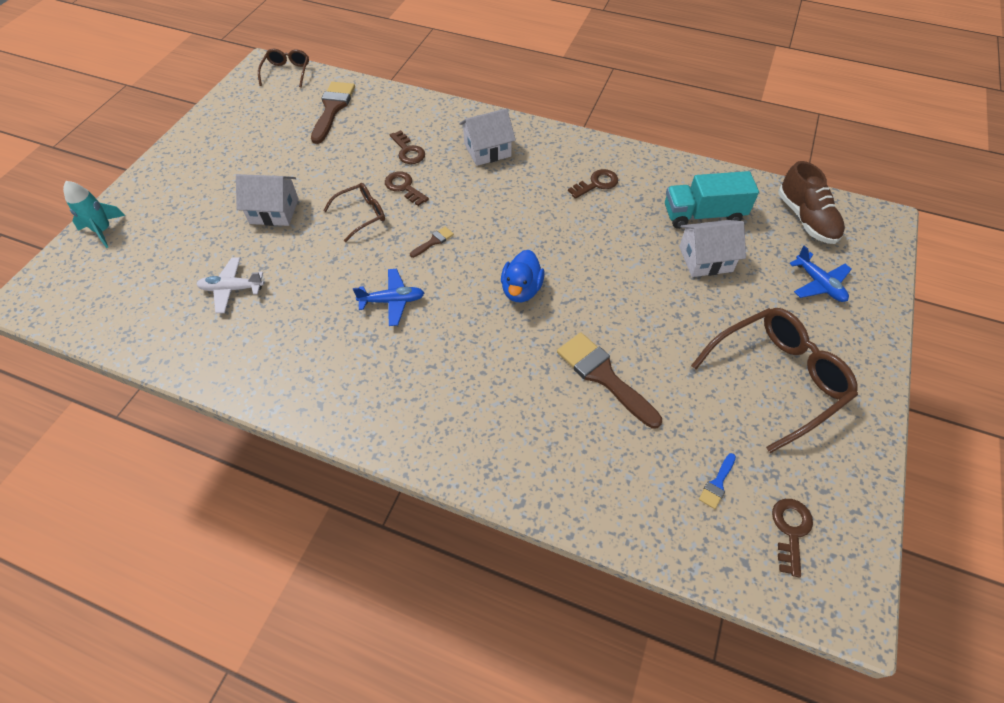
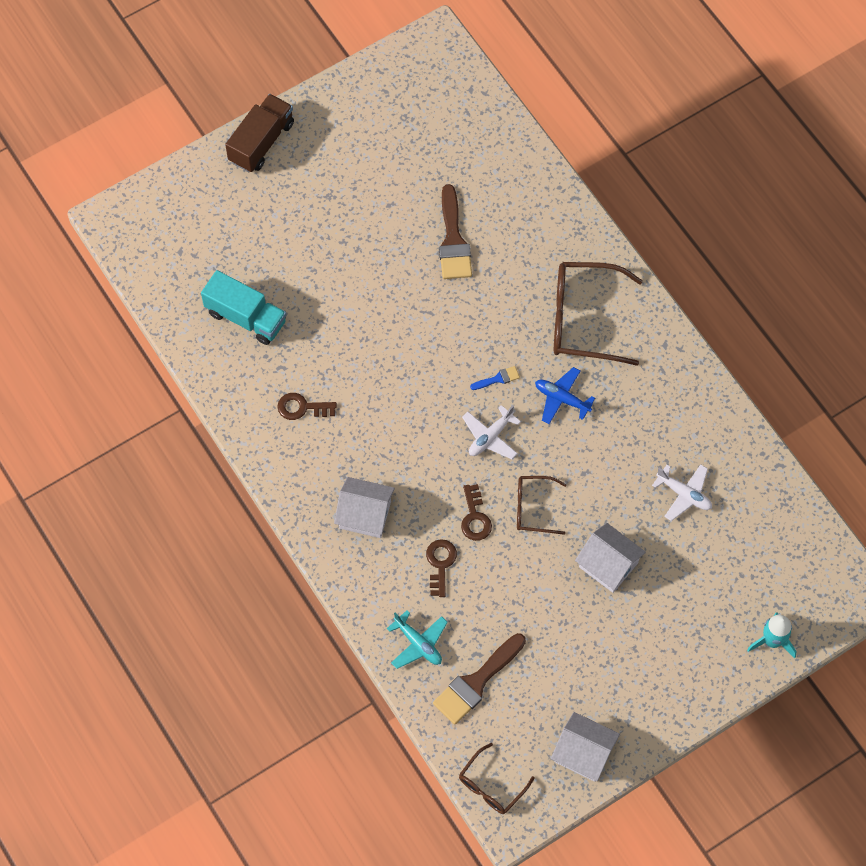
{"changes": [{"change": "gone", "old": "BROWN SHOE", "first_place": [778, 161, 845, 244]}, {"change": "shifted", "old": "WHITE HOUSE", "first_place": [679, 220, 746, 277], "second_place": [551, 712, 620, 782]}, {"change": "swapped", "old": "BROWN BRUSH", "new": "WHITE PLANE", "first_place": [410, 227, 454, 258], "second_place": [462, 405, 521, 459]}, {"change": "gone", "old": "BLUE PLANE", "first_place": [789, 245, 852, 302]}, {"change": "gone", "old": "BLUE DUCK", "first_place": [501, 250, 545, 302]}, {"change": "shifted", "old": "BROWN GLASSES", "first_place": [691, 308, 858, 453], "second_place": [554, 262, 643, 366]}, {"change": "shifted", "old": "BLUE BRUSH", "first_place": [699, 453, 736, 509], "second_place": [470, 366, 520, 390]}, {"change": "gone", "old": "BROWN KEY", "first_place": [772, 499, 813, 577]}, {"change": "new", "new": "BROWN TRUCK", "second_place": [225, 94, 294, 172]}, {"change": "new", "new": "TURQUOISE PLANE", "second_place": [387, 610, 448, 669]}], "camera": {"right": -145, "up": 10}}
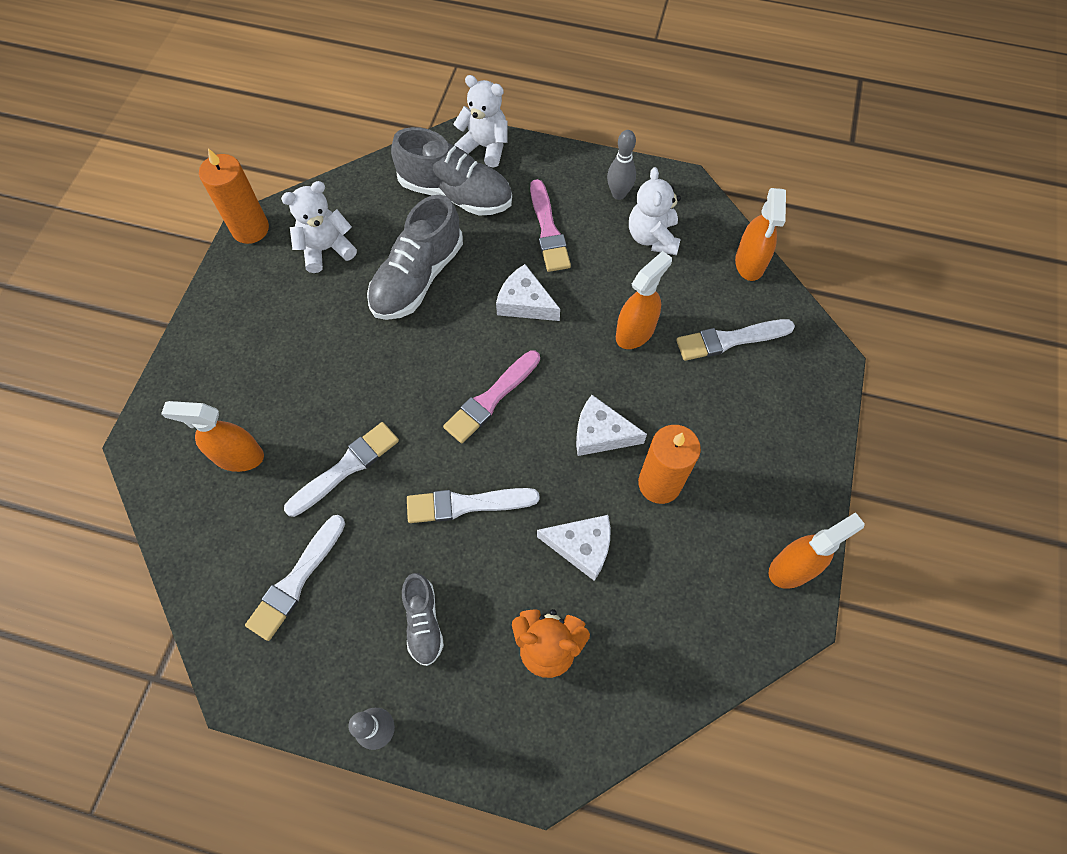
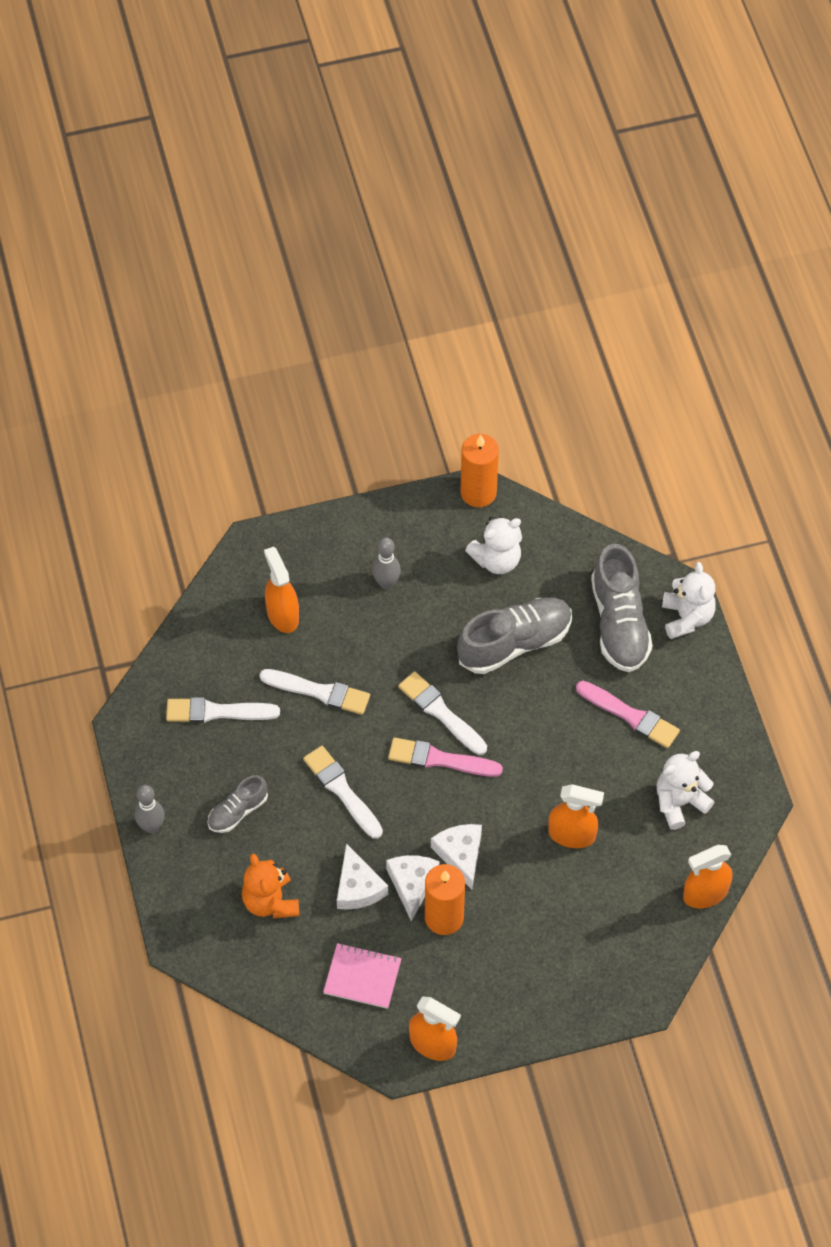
{"changes": [{"change": "shifted", "old": "GREY BOWLING PIN", "first_place": [607, 130, 636, 200], "second_place": [372, 537, 401, 589]}, {"change": "rotated", "old": "PINK BRUSH", "first_place": [530, 179, 571, 272], "second_place": [576, 681, 680, 748], "degrees": -105}, {"change": "rotated", "old": "WHITE TEDDY BEAR", "first_place": [281, 181, 357, 273], "second_place": [465, 516, 522, 574], "degrees": 120}, {"change": "rotated", "old": "GREY SHOE", "first_place": [367, 195, 463, 320], "second_place": [457, 597, 572, 674], "degrees": 150}, {"change": "shifted", "old": "WHITE CHEESE", "first_place": [496, 264, 560, 321], "second_place": [386, 855, 440, 921]}, {"change": "shifted", "old": "WHITE BRUSH", "first_place": [676, 319, 795, 361], "second_place": [398, 671, 487, 755]}, {"change": "new", "new": "PINK NOTEBOOK", "second_place": [323, 943, 402, 1009]}], "camera": {"right": 60, "up": -5}}
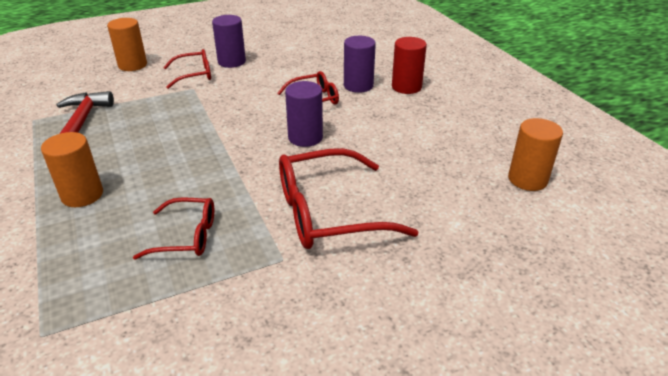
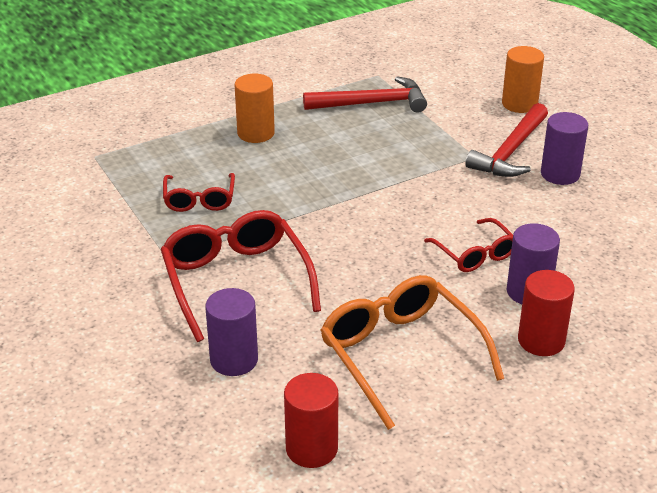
{"changes": [{"change": "swapped", "old": "RED GLASSES", "new": "RED HAMMER", "first_place": [163, 49, 211, 89], "second_place": [465, 103, 548, 177]}, {"change": "shifted", "old": "PURPLE CYLINDER", "first_place": [285, 81, 323, 147], "second_place": [205, 288, 258, 376]}, {"change": "repainted", "old": "ORANGE CYLINDER", "new": "RED CYLINDER", "first_place": [508, 118, 563, 191], "second_place": [284, 373, 338, 468]}, {"change": "new", "new": "ORANGE GLASSES", "second_place": [320, 275, 504, 430]}], "camera": {"right": 85, "up": 0}}
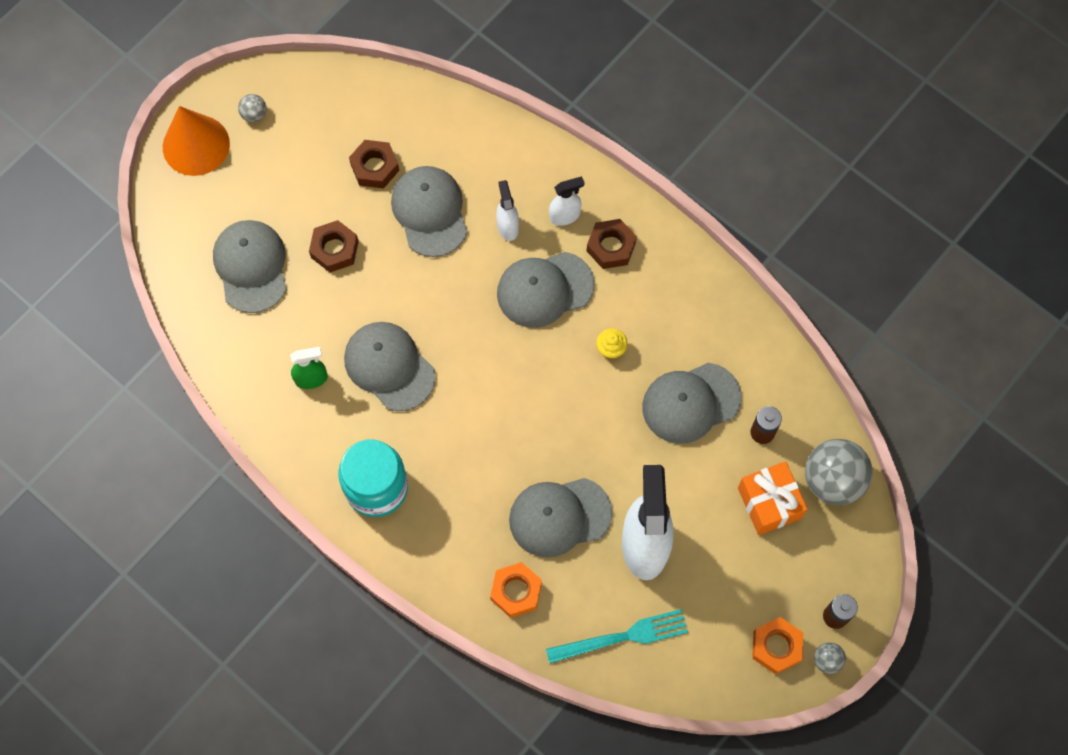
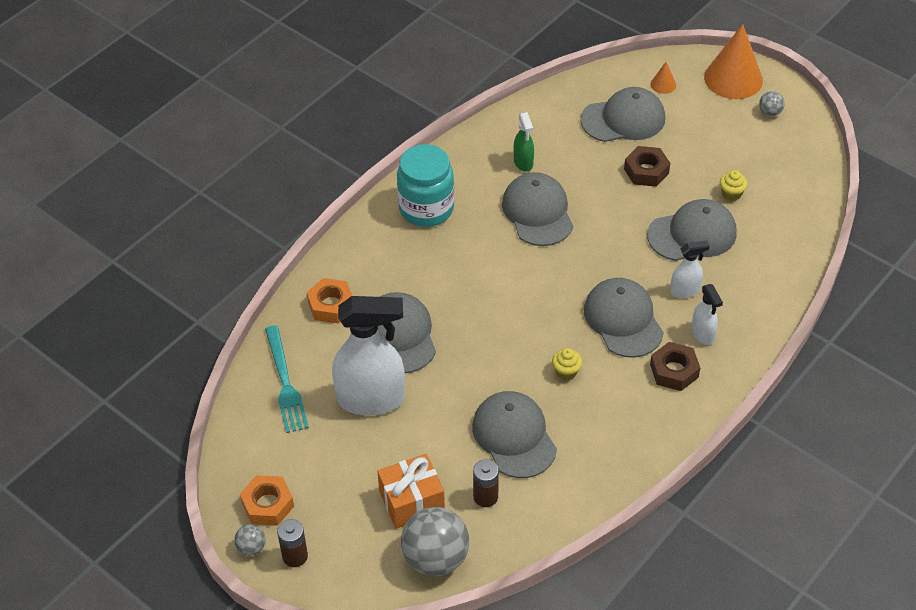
{"changes": [{"change": "swapped", "old": "BROWN NUT", "new": "YELLOW CUPCAKE", "first_place": [349, 140, 399, 189], "second_place": [720, 170, 748, 201]}, {"change": "rotated", "old": "GREY CAP", "first_place": [344, 322, 436, 411], "second_place": [502, 172, 573, 246], "degrees": -60}, {"change": "new", "new": "ORANGE CONE", "second_place": [651, 62, 676, 94]}], "camera": {"right": 90, "up": -20}}
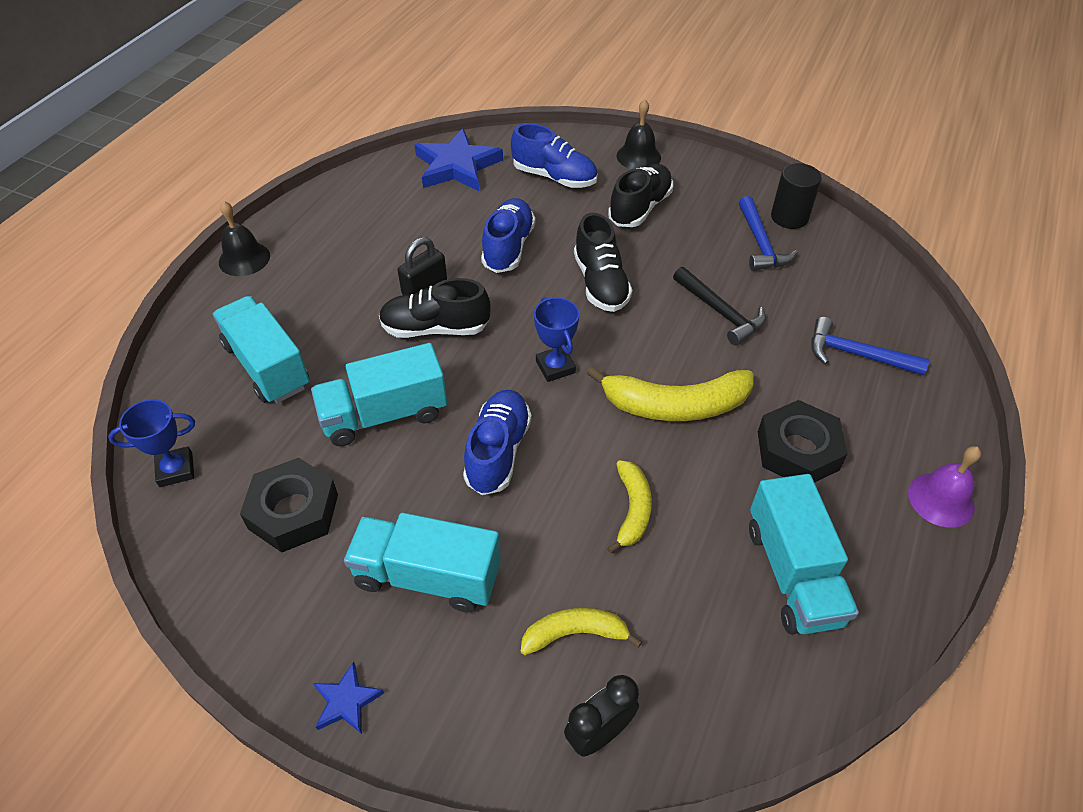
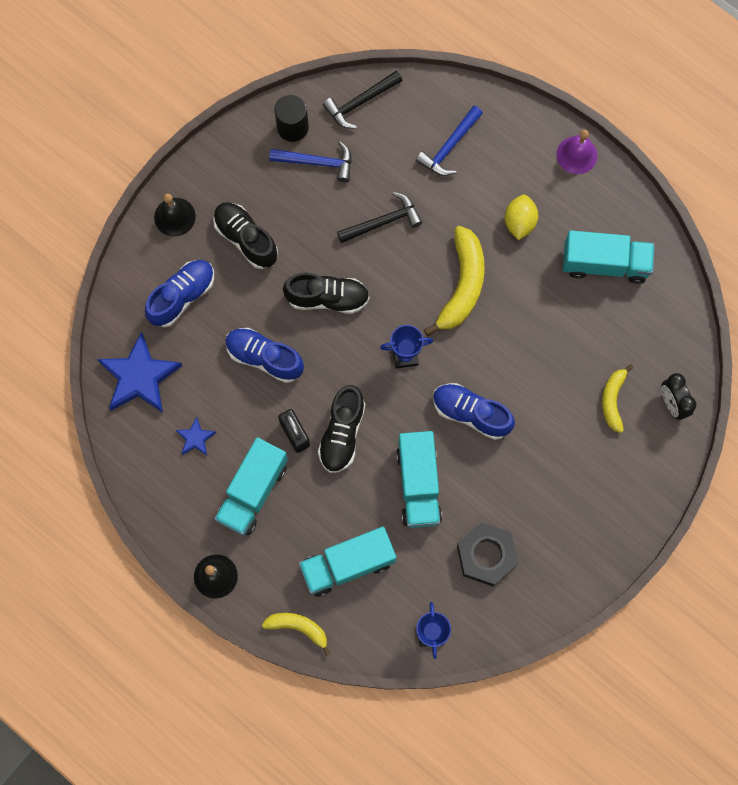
{"changes": [{"change": "swapped", "old": "BLACK NUT", "new": "YELLOW LEMON", "first_place": [758, 400, 848, 483], "second_place": [505, 195, 538, 240]}, {"change": "shifted", "old": "YELLOW BANANA", "first_place": [607, 460, 652, 554], "second_place": [262, 613, 330, 656]}, {"change": "shifted", "old": "TURQUOISE TRUCK", "first_place": [344, 513, 501, 613], "second_place": [214, 437, 288, 535]}, {"change": "shifted", "old": "BLUE STAR", "first_place": [313, 662, 384, 734], "second_place": [175, 416, 216, 455]}, {"change": "new", "new": "BLACK HAMMER", "second_place": [322, 71, 403, 129]}], "camera": {"right": -75, "up": 25}}
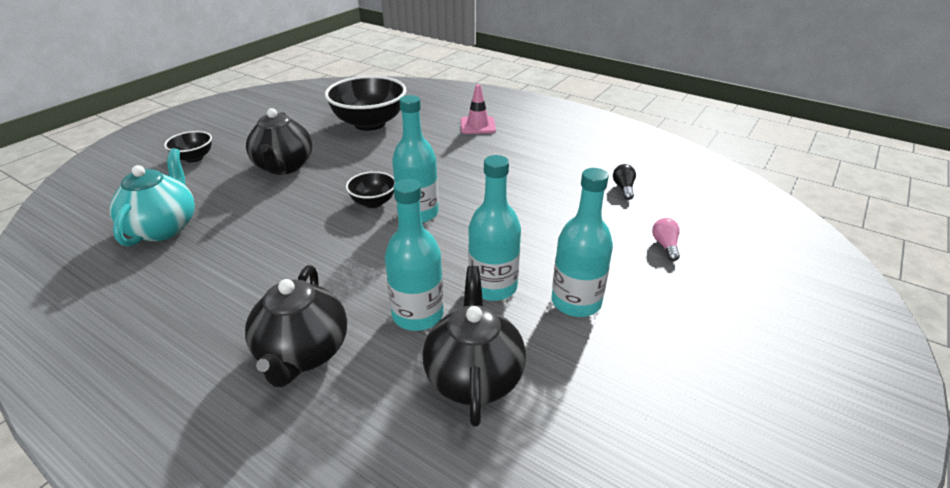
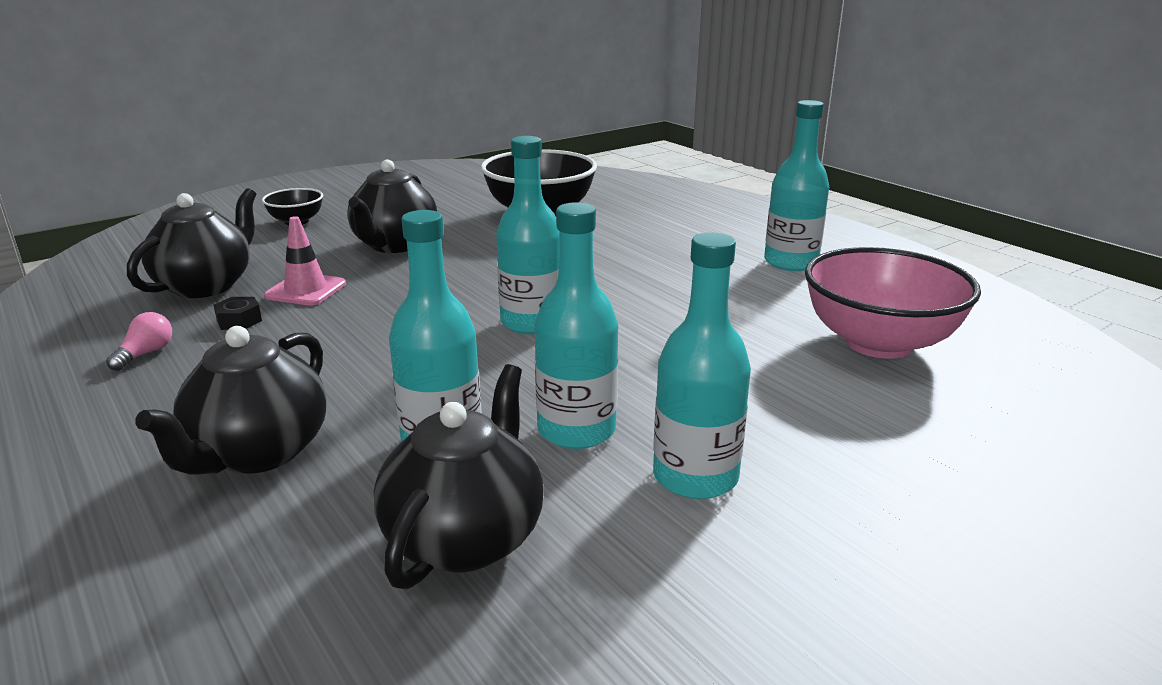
{"changes": [{"change": "shifted", "old": "PINK TRAFFIC CONE", "first_place": [461, 84, 496, 134], "second_place": [264, 216, 346, 306]}, {"change": "repainted", "old": "TURQUOISE TEAPOT", "new": "BLACK TEAPOT", "first_place": [110, 148, 195, 247], "second_place": [127, 188, 256, 298]}, {"change": "swapped", "old": "BLACK LIGHT BULB", "new": "PINK BOWL", "first_place": [613, 164, 636, 200], "second_place": [805, 247, 981, 359]}, {"change": "gone", "old": "BLACK BOWL", "first_place": [346, 171, 394, 208]}, {"change": "shifted", "old": "PINK LIGHT BULB", "first_place": [652, 218, 680, 261], "second_place": [106, 312, 172, 371]}, {"change": "new", "new": "TURQUOISE BOTTLE", "second_place": [764, 100, 829, 271]}, {"change": "new", "new": "BLACK NUT", "second_place": [214, 297, 262, 330]}], "camera": {"right": 20, "up": -10}}
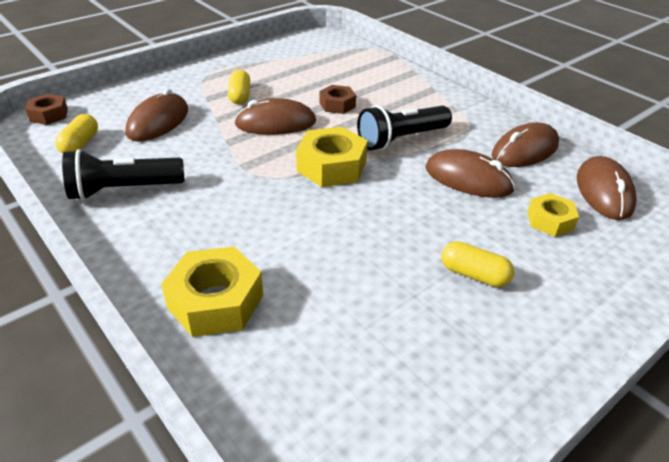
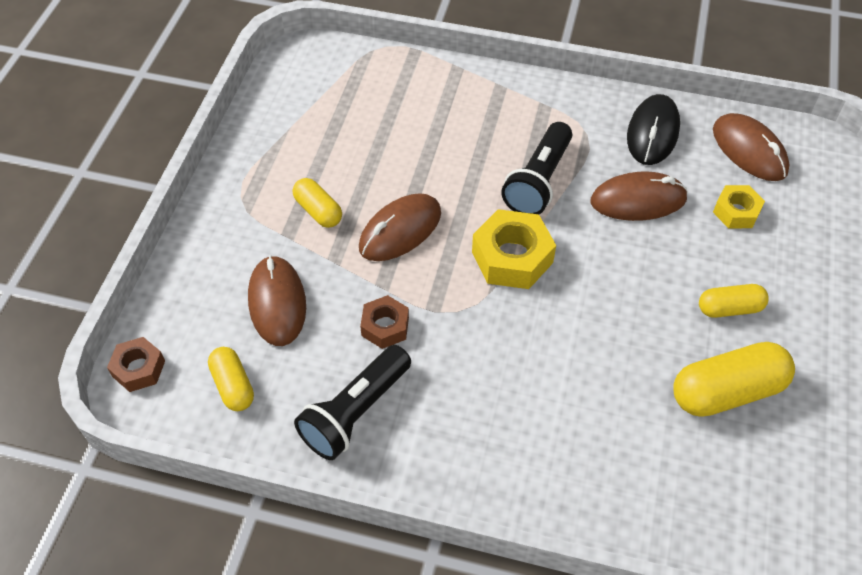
{"changes": [{"change": "shifted", "old": "BROWN NUT", "first_place": [320, 85, 356, 114], "second_place": [360, 295, 409, 349]}, {"change": "repainted", "old": "BROWN MOUSE", "new": "BLACK MOUSE", "first_place": [492, 123, 559, 167], "second_place": [627, 94, 680, 165]}, {"change": "gone", "old": "YELLOW NUT", "first_place": [161, 247, 263, 337]}, {"change": "new", "new": "YELLOW CAPSULE", "second_place": [673, 342, 795, 417]}], "camera": {"right": -35, "up": 15}}
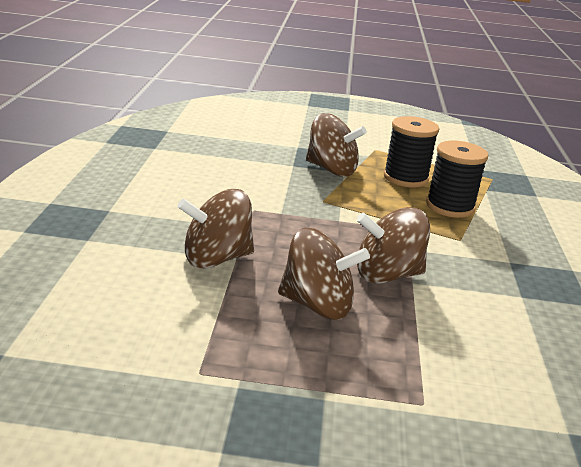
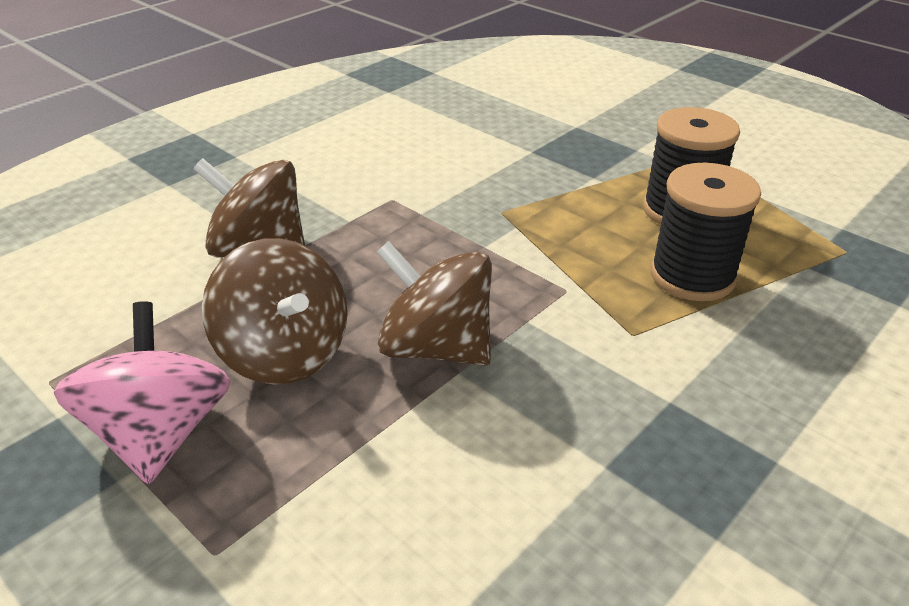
{"changes": [{"change": "gone", "old": "BROWN SPINNING TOP", "first_place": [306, 113, 367, 177]}, {"change": "new", "new": "PINK SPINNING TOP", "second_place": [54, 301, 231, 484]}], "camera": {"right": 40, "up": 10}}
